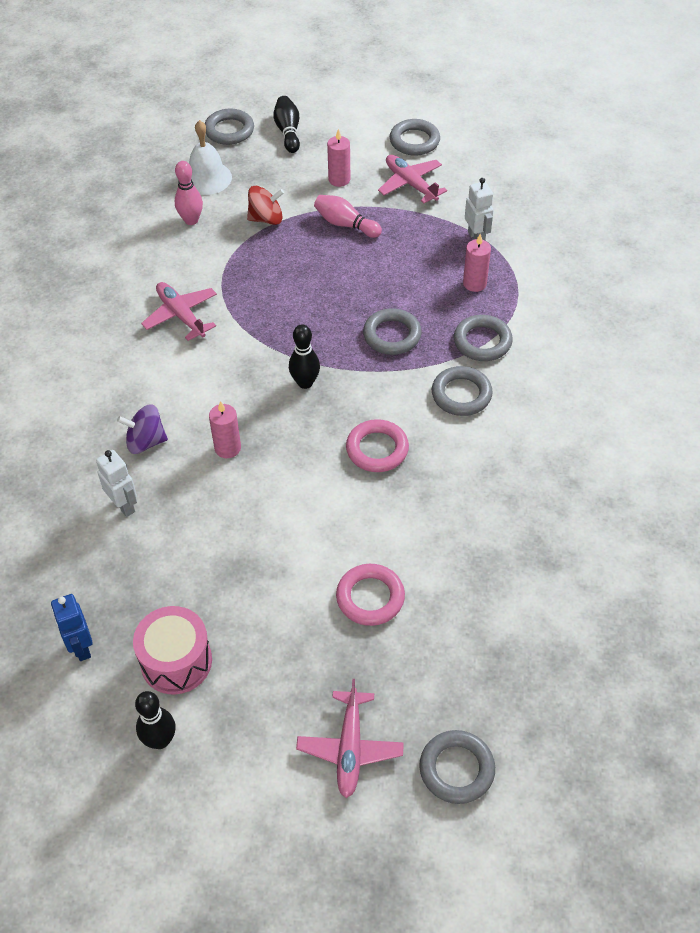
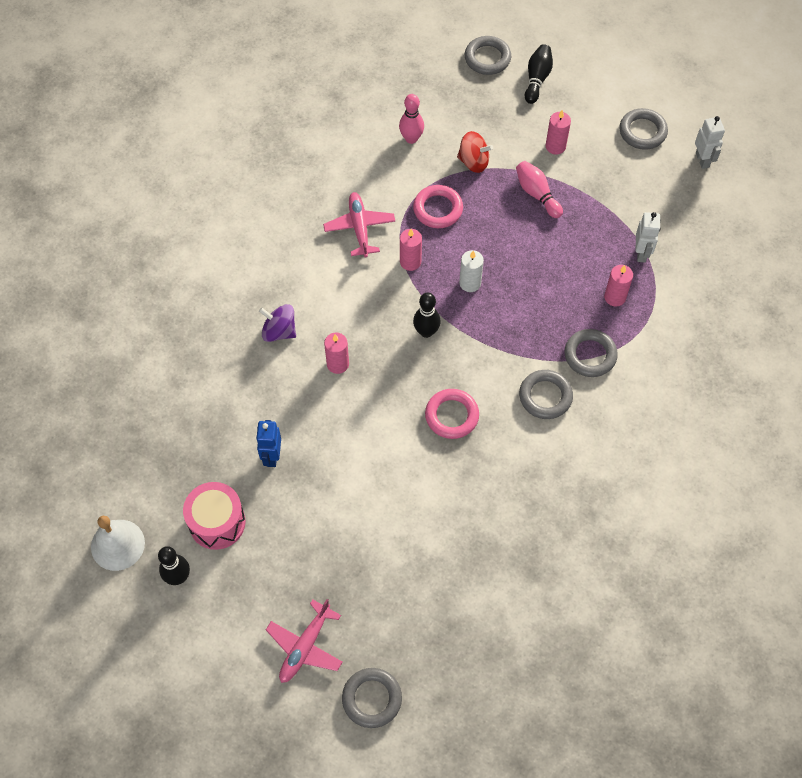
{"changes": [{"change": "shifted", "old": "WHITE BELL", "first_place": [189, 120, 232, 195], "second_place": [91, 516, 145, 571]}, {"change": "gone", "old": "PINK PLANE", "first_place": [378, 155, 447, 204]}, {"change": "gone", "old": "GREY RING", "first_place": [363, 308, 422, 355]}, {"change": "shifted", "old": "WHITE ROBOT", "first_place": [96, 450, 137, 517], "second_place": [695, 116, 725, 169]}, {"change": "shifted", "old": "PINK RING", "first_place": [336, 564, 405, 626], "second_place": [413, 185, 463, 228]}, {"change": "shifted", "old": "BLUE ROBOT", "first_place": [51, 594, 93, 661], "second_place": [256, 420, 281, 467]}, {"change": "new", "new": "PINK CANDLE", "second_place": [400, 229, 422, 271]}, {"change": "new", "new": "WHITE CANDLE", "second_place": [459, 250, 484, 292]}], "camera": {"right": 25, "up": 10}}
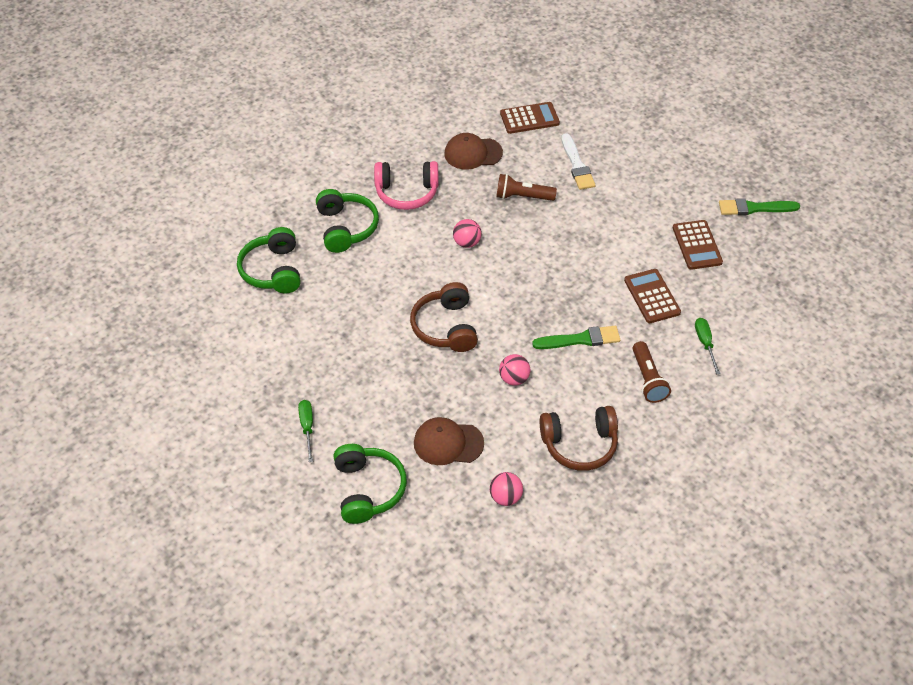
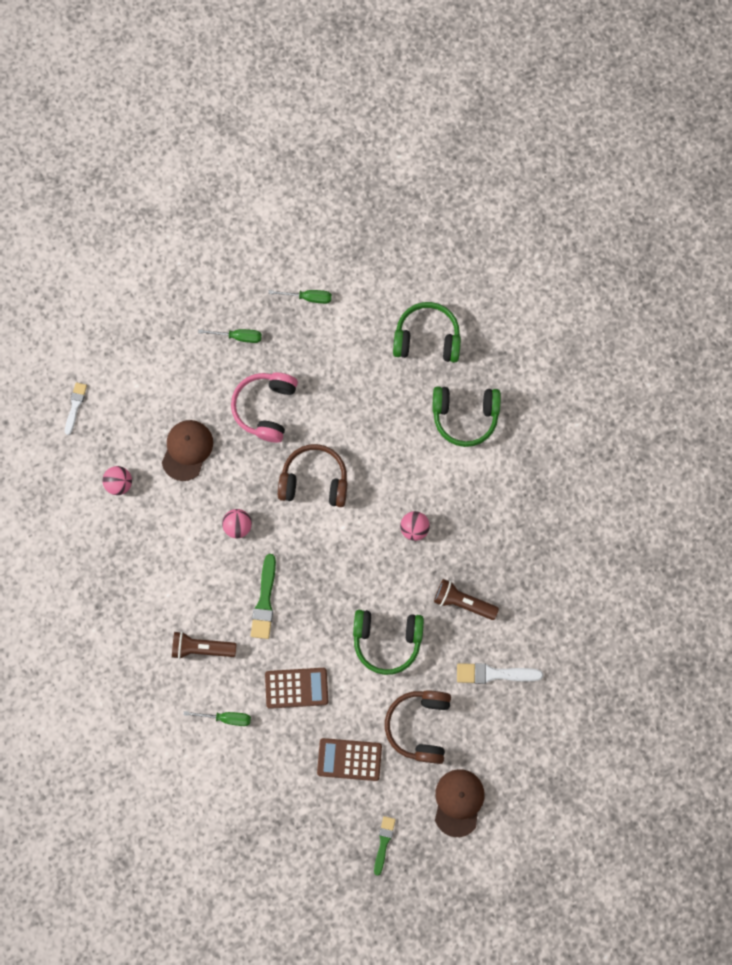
{"changes": [{"change": "gone", "old": "BROWN CALCULATOR", "first_place": [500, 102, 560, 134]}, {"change": "shifted", "old": "BROWN CAP", "first_place": [444, 133, 503, 170], "second_place": [435, 769, 485, 837]}, {"change": "shifted", "old": "PINK HEADPHONES", "first_place": [374, 161, 439, 210], "second_place": [231, 373, 298, 443]}, {"change": "rotated", "old": "BROWN FLASHLIGHT", "first_place": [496, 174, 557, 201], "second_place": [434, 579, 499, 620], "degrees": -90}, {"change": "scaled", "old": "GREEN BRUSH", "first_place": [719, 198, 800, 215], "second_place": [374, 816, 396, 876], "factor": 0.65}, {"change": "shifted", "old": "BROWN HEADPHONES", "first_place": [540, 406, 618, 471], "second_place": [385, 690, 451, 764]}, {"change": "shifted", "old": "GREEN HEADPHONES", "first_place": [333, 444, 407, 524], "second_place": [353, 610, 424, 675]}, {"change": "new", "new": "GREEN SCREWDRIVER", "second_place": [268, 290, 332, 304]}, {"change": "new", "new": "WHITE BRUSH", "second_place": [65, 383, 87, 435]}], "camera": {"right": 105, "up": 25}}
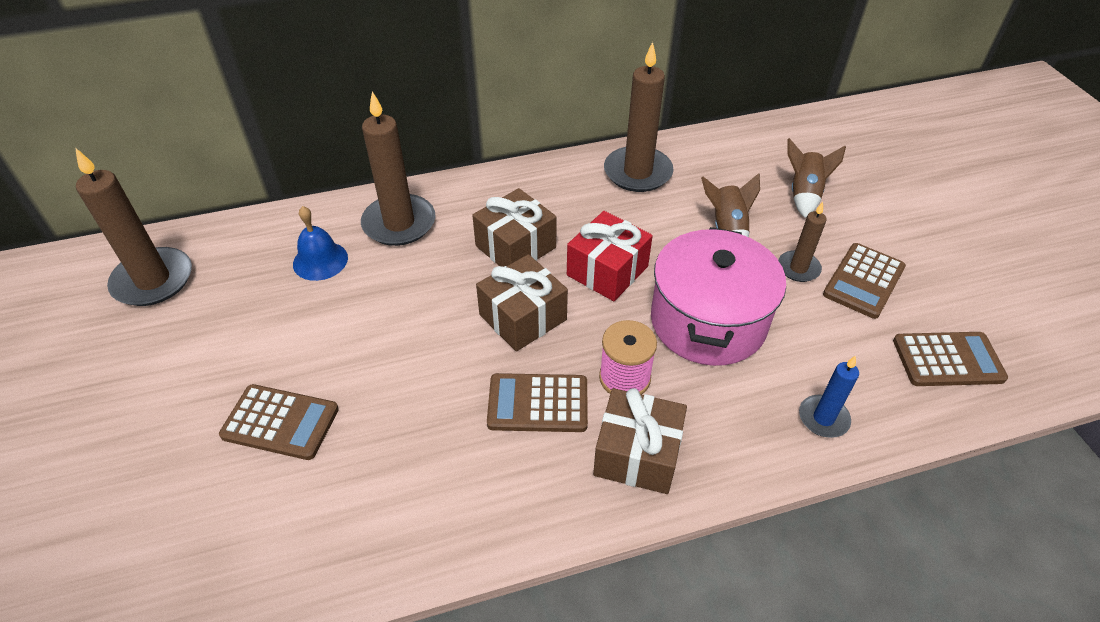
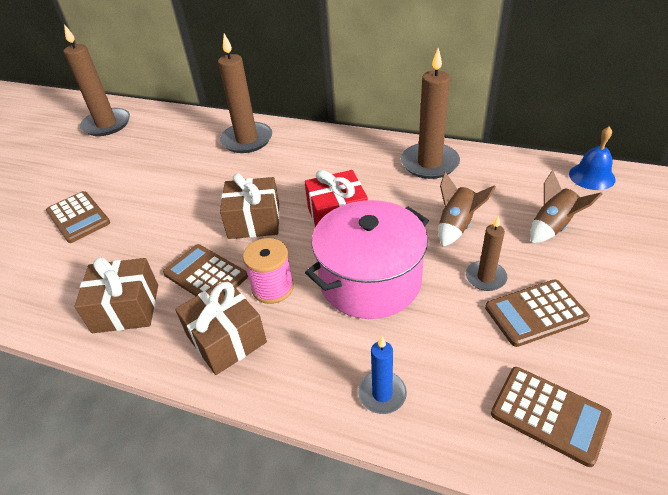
{"changes": [{"change": "shifted", "old": "BROWN GIFT", "first_place": [472, 188, 557, 267], "second_place": [74, 257, 158, 333]}, {"change": "shifted", "old": "BLUE BELL", "first_place": [293, 206, 348, 281], "second_place": [569, 126, 616, 190]}], "camera": {"right": 40, "up": -5}}
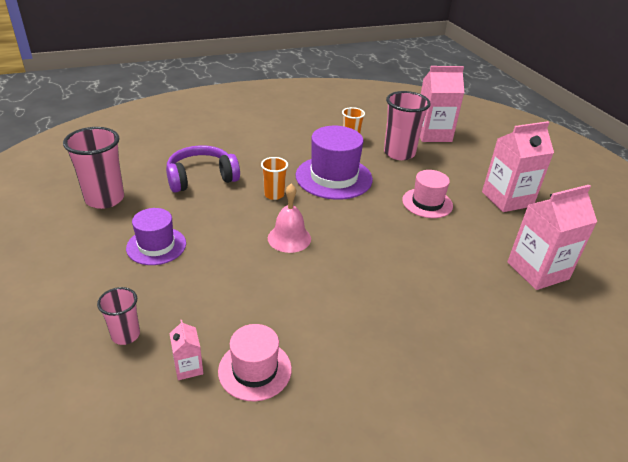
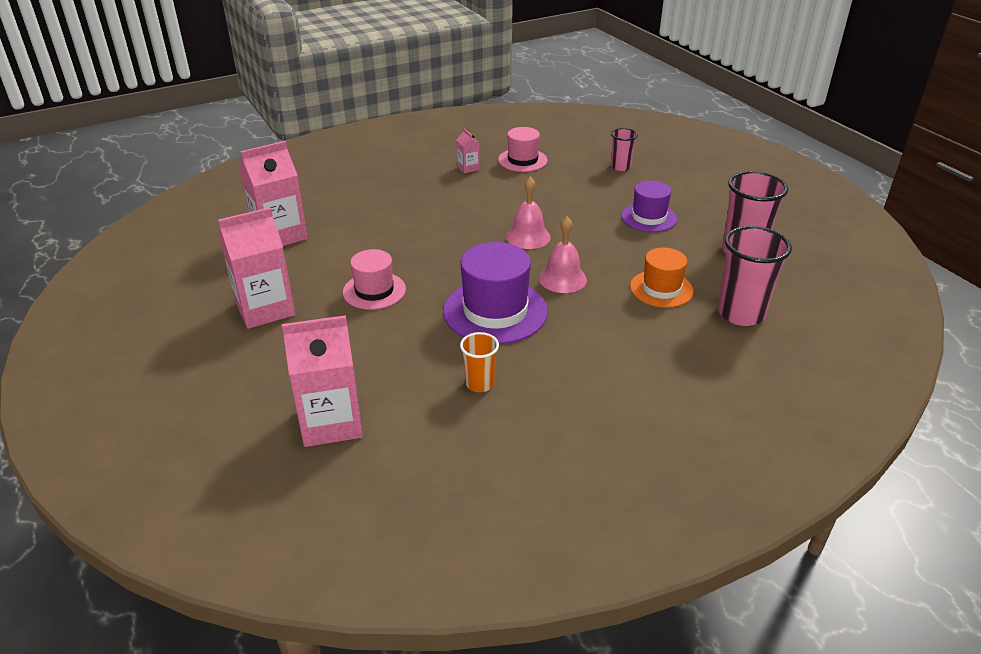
{"changes": [{"change": "shifted", "old": "PINK CUP", "first_place": [384, 91, 431, 160], "second_place": [718, 226, 792, 326]}, {"change": "swapped", "old": "PURPLE HEADPHONES", "new": "ORANGE HAT", "first_place": [166, 145, 240, 193], "second_place": [630, 248, 694, 308]}, {"change": "swapped", "old": "ORANGE CUP", "new": "PINK BELL", "first_place": [261, 157, 288, 200], "second_place": [539, 216, 587, 293]}, {"change": "shifted", "old": "PINK CARTON", "first_place": [169, 320, 203, 380], "second_place": [456, 128, 480, 174]}], "camera": {"right": 175, "up": 0}}
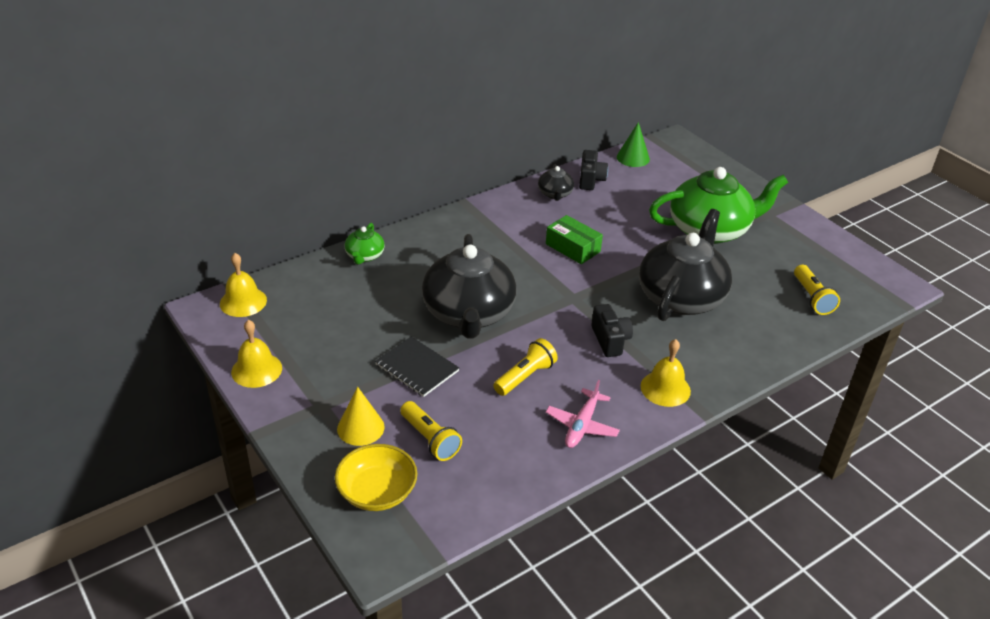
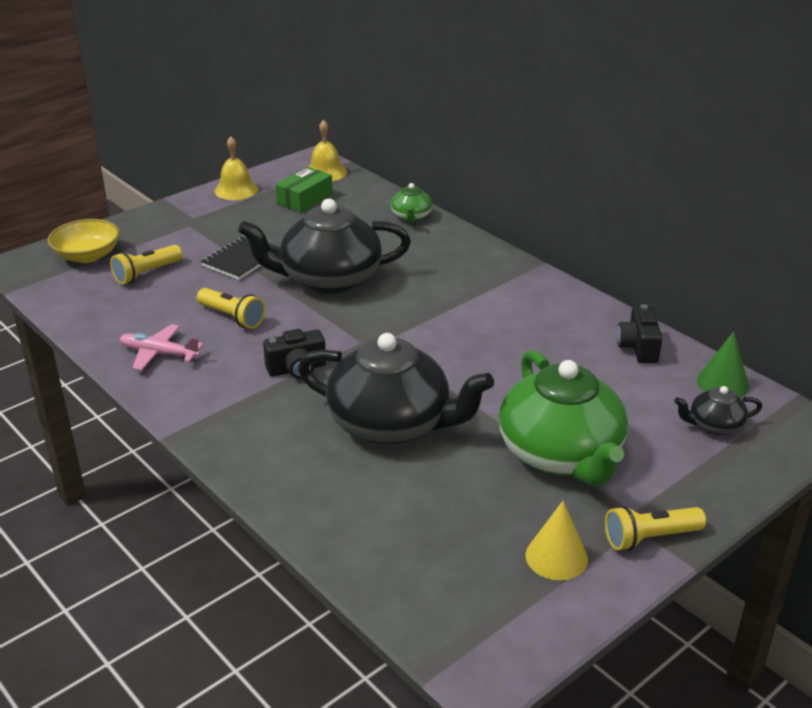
{"changes": [{"change": "rotated", "old": "BLACK CAMERA", "first_place": [579, 150, 608, 190], "second_place": [617, 304, 662, 363], "degrees": 90}, {"change": "shifted", "old": "BLACK TEAPOT", "first_place": [538, 164, 574, 201], "second_place": [674, 386, 762, 435]}, {"change": "shifted", "old": "GREEN BOX", "first_place": [546, 215, 603, 264], "second_place": [275, 167, 333, 213]}, {"change": "rotated", "old": "GREEN TEAPOT", "first_place": [345, 223, 385, 265], "second_place": [391, 183, 432, 222], "degrees": -90}, {"change": "shifted", "old": "YELLOW FLASHLIGHT", "first_place": [794, 265, 840, 315], "second_place": [605, 506, 706, 551]}, {"change": "gone", "old": "YELLOW BELL", "first_place": [641, 339, 691, 407]}, {"change": "shifted", "old": "YELLOW CONE", "first_place": [337, 387, 385, 446], "second_place": [526, 501, 588, 581]}], "camera": {"right": 85, "up": -5}}
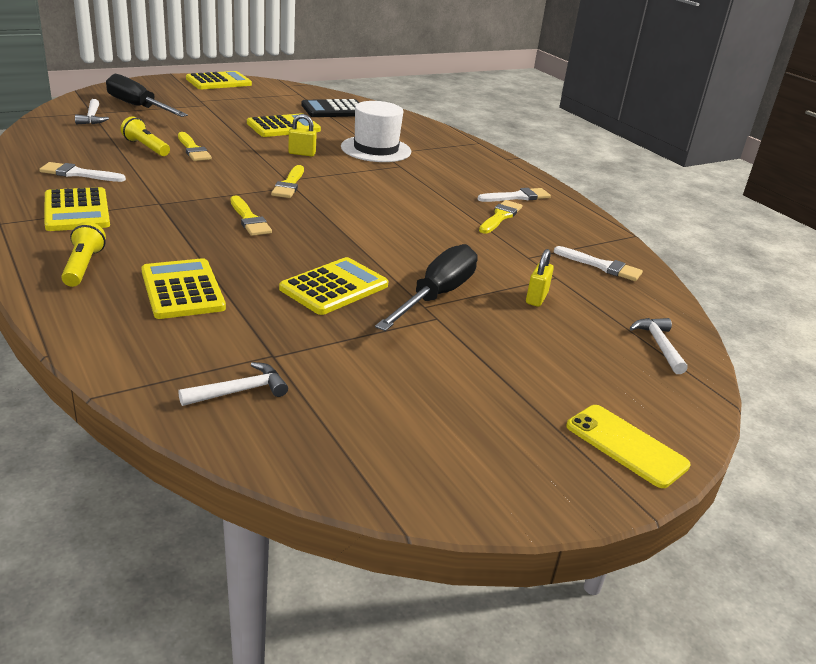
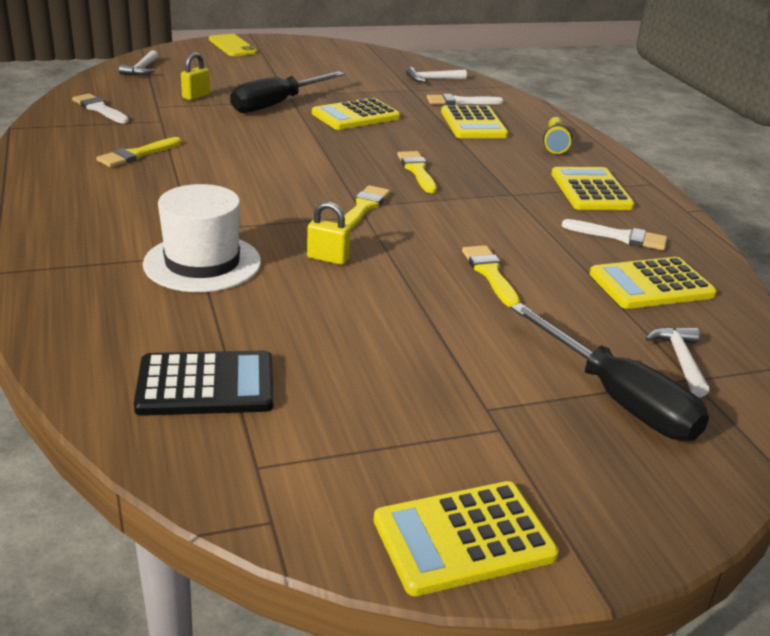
{"changes": [{"change": "shifted", "old": "YELLOW CALCULATOR", "first_place": [247, 113, 321, 137], "second_place": [590, 257, 717, 309]}, {"change": "gone", "old": "YELLOW FLASHLIGHT", "first_place": [121, 116, 170, 156]}, {"change": "shifted", "old": "WHITE BRUSH", "first_place": [478, 188, 551, 202], "second_place": [427, 94, 504, 105]}], "camera": {"right": -165, "up": 0}}
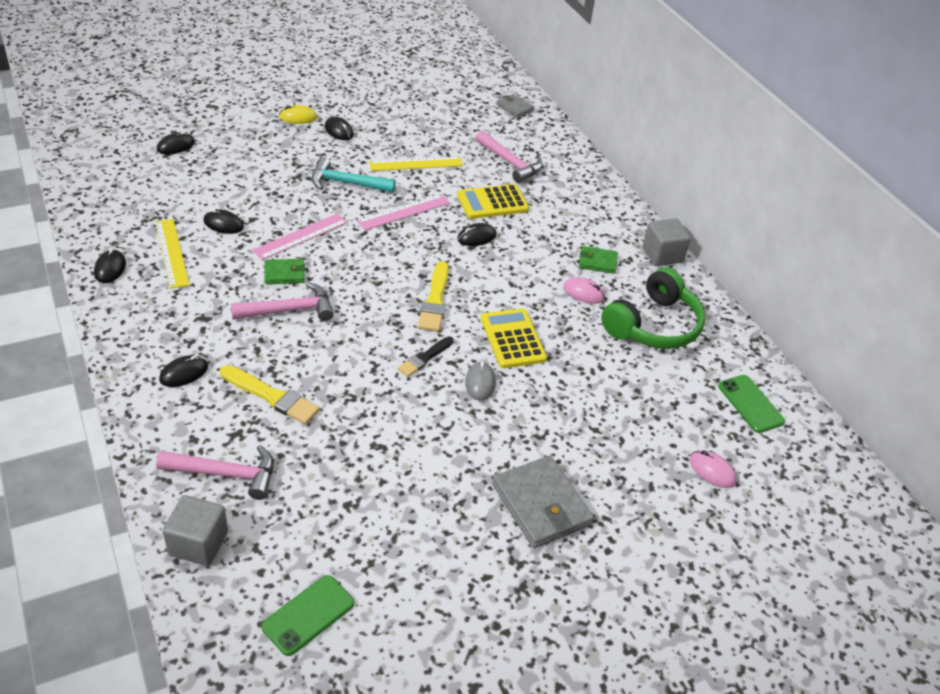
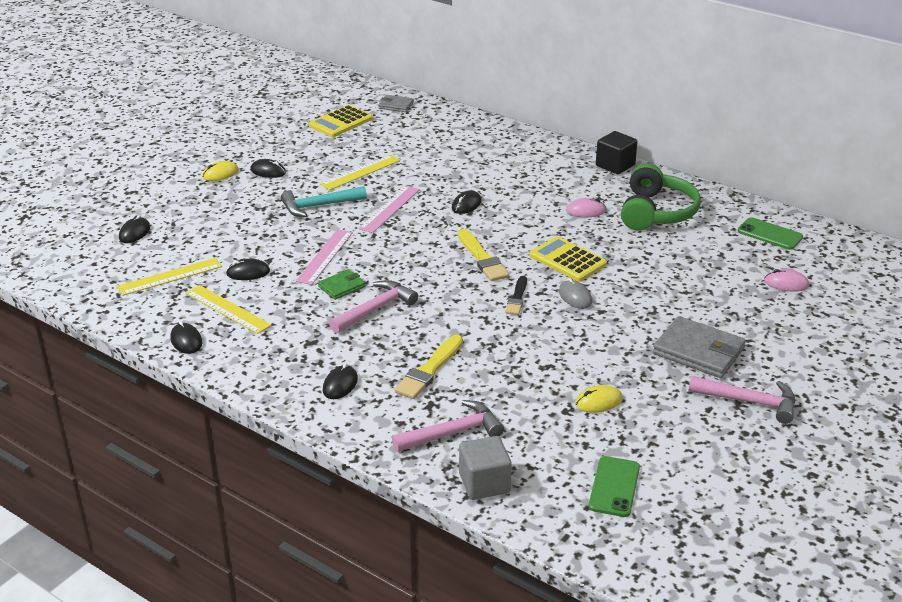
{"changes": [{"change": "shifted", "old": "PINK HAMMER", "first_place": [475, 131, 543, 183], "second_place": [688, 376, 795, 424]}, {"change": "shifted", "old": "YELLOW CALCULATOR", "first_place": [457, 184, 529, 219], "second_place": [309, 105, 373, 137]}, {"change": "repainted", "old": "GREY CUBE", "new": "BLACK CUBE", "first_place": [642, 218, 691, 266], "second_place": [596, 131, 638, 174]}, {"change": "gone", "old": "GREEN WALLET", "first_place": [579, 246, 618, 274]}, {"change": "rotated", "old": "YELLOW BRUSH", "first_place": [220, 365, 320, 424], "second_place": [394, 335, 463, 399], "degrees": 120}, {"change": "new", "new": "YELLOW RULER", "second_place": [117, 258, 222, 296]}, {"change": "new", "new": "YELLOW MOUSE", "second_place": [575, 385, 623, 413]}], "camera": {"right": -25, "up": -10}}
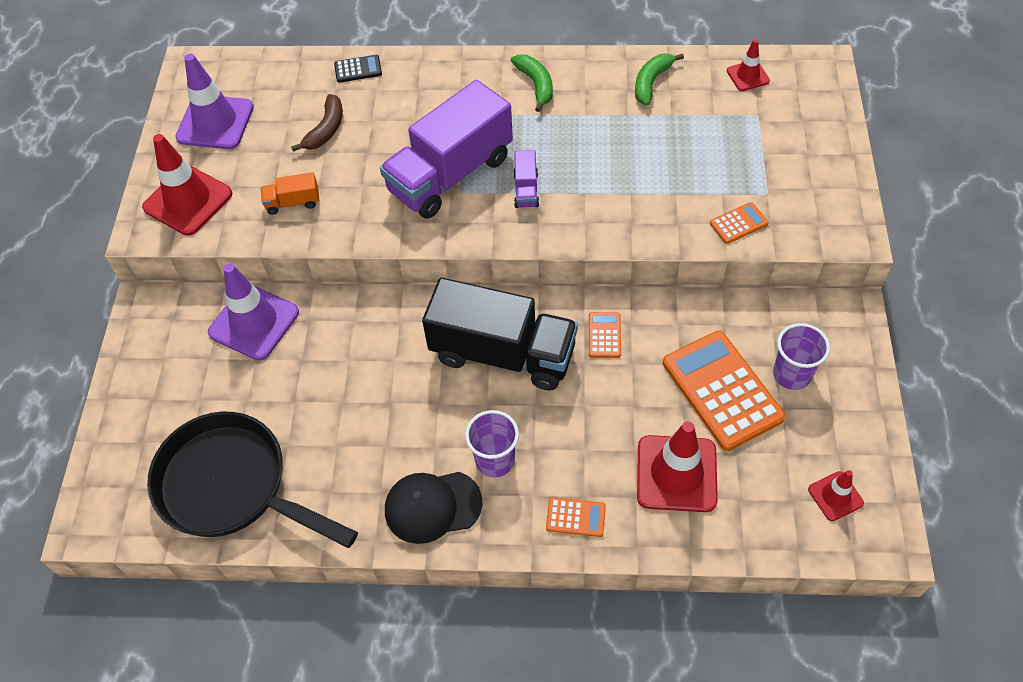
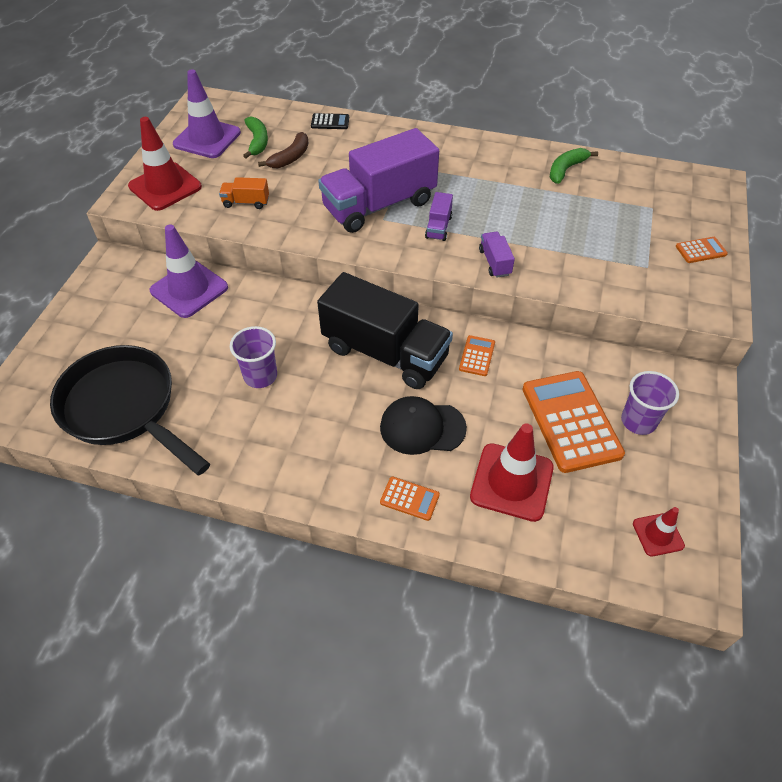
{"changes": [{"change": "gone", "old": "RED TRAFFIC CONE", "first_place": [727, 39, 770, 91]}, {"change": "shifted", "old": "GREEN BANANA", "first_place": [511, 54, 553, 112], "second_place": [243, 117, 268, 159]}, {"change": "shifted", "old": "ORANGE CALCULATOR", "first_place": [710, 202, 769, 244], "second_place": [676, 237, 728, 263]}, {"change": "shifted", "old": "PURPLE CUP", "first_place": [465, 410, 519, 477], "second_place": [230, 326, 277, 388]}, {"change": "shifted", "old": "BLACK CAP", "first_place": [385, 472, 482, 544], "second_place": [380, 396, 467, 455]}, {"change": "new", "new": "PURPLE TRUCK", "second_place": [479, 232, 515, 278]}], "camera": {"right": 10, "up": -5}}
